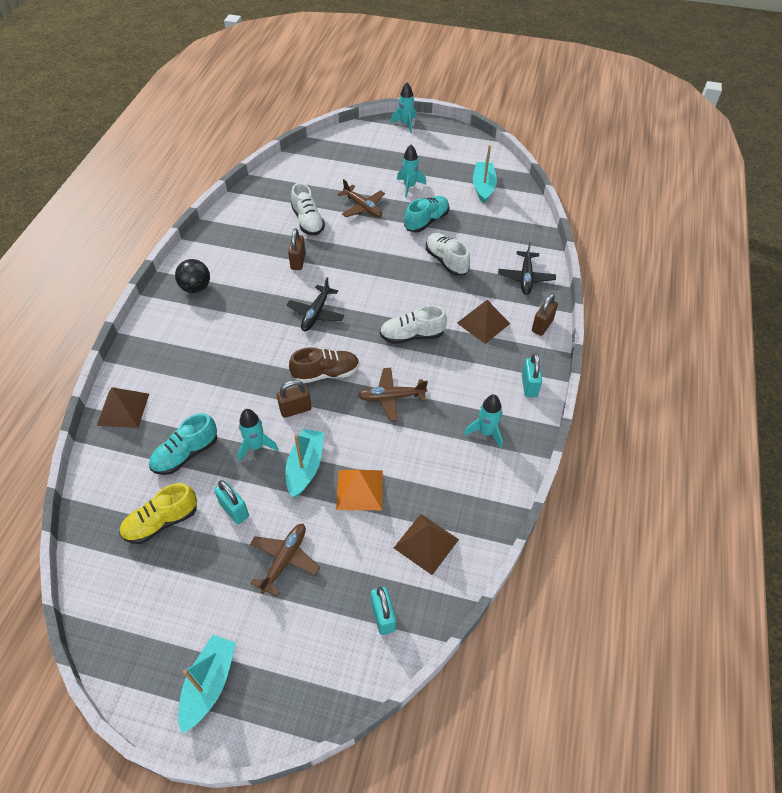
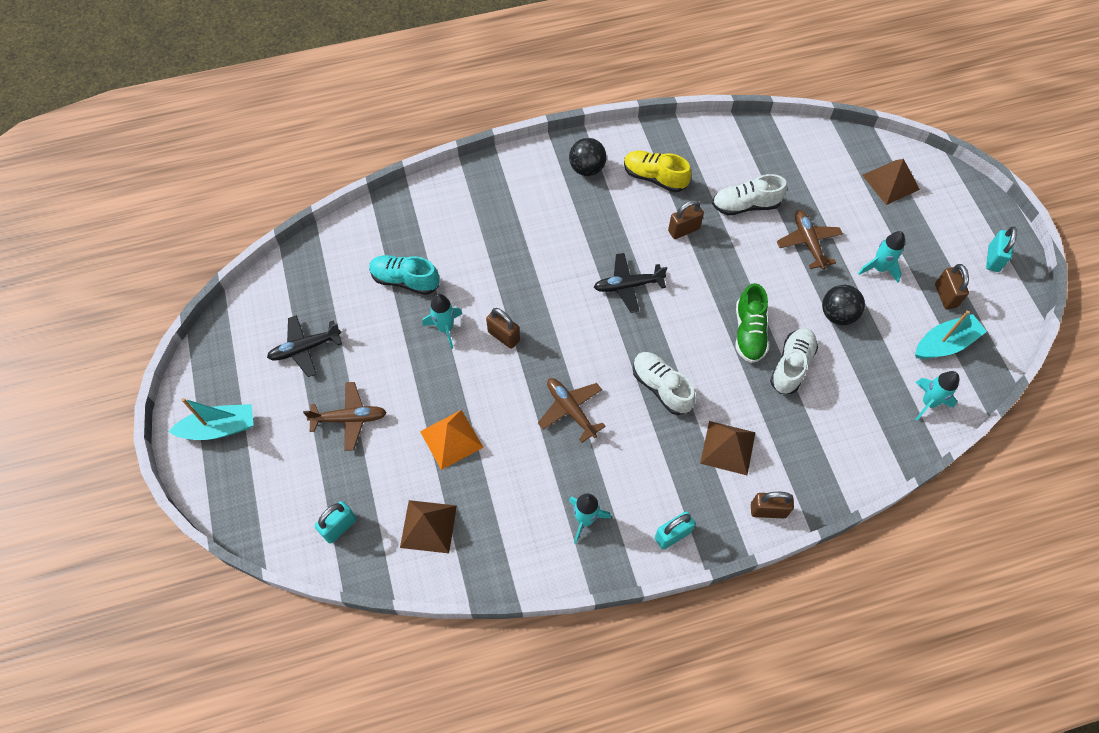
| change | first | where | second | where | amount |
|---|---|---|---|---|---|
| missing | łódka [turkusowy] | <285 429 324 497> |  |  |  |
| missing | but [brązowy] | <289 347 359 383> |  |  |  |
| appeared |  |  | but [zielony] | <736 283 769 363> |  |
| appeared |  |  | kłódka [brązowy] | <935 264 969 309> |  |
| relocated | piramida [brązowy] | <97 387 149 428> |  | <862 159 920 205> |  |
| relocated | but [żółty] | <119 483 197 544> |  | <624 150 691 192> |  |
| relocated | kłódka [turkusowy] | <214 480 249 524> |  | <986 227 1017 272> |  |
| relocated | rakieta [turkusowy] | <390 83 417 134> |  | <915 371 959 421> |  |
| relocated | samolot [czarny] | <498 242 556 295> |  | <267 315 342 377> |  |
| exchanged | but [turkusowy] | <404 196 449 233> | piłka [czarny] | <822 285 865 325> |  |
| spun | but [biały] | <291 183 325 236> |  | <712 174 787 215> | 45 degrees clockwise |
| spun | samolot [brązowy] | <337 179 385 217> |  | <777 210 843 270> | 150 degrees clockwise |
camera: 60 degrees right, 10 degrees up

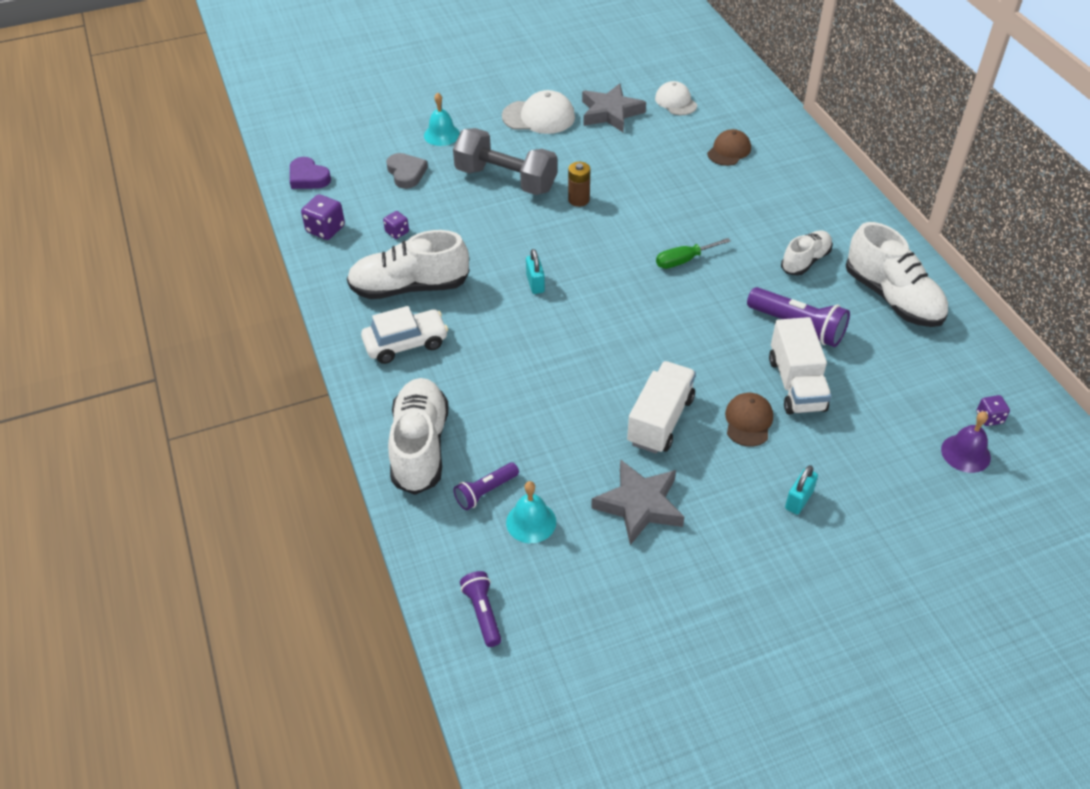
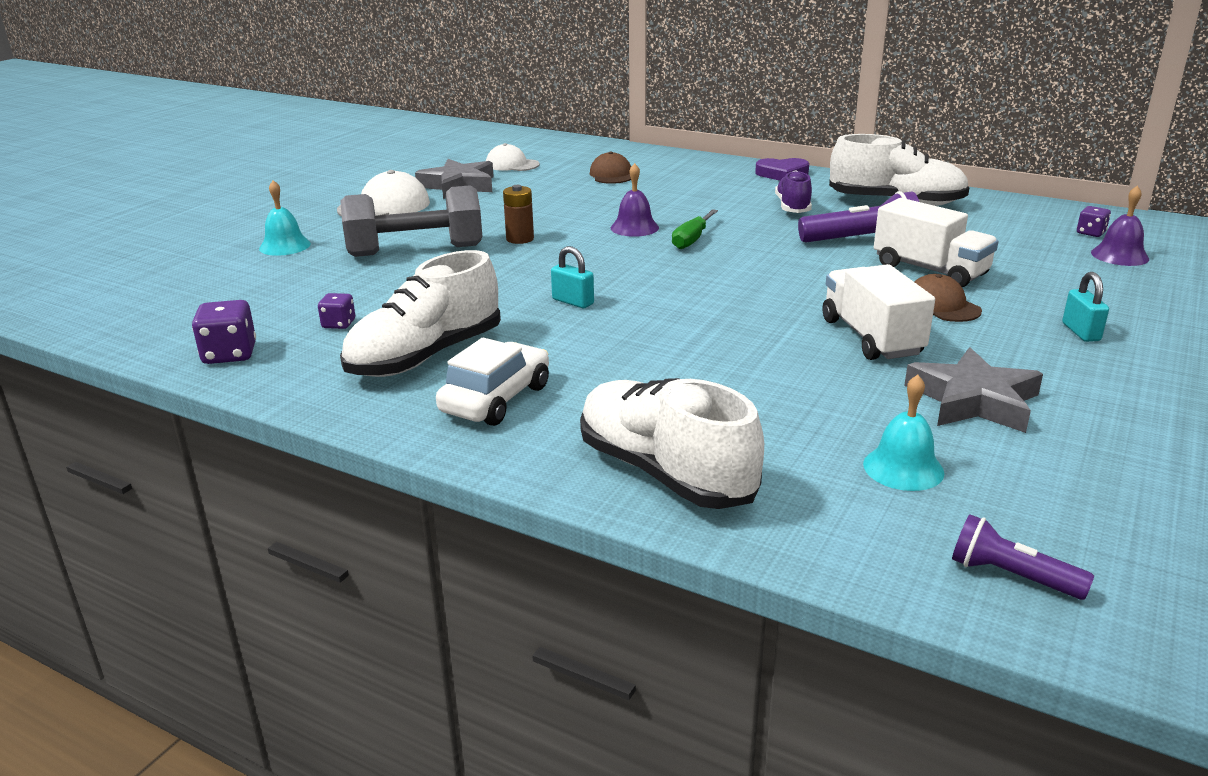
| change | first | where | second | where | amount |
|---|---|---|---|---|---|
| missing | serce [szary] | <386 153 428 189> |  |  |  |
| missing | latarka [fioletowy] | <453 462 519 510> |  |  |  |
| appeared |  |  | dzwonek [fioletowy] | <611 163 659 237> |  |
| relocated | serce [fioletowy] | <290 157 331 189> |  | <755 158 809 181> |  |
| colour | but [biały] | <781 231 833 276> | but [fioletowy] | <775 170 812 213> |  |
camera: 40 degrees left, 20 degrees down

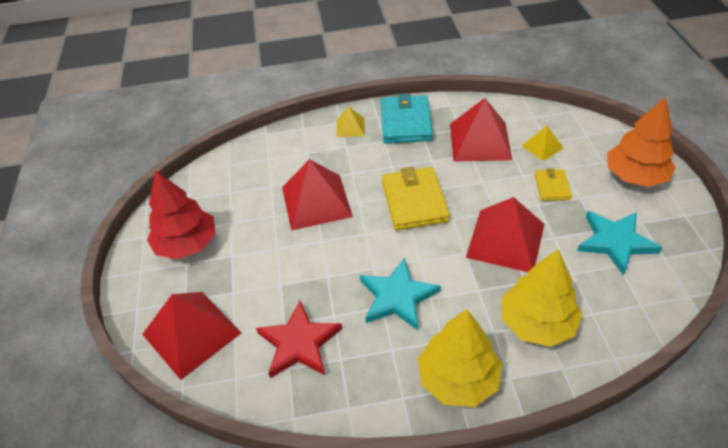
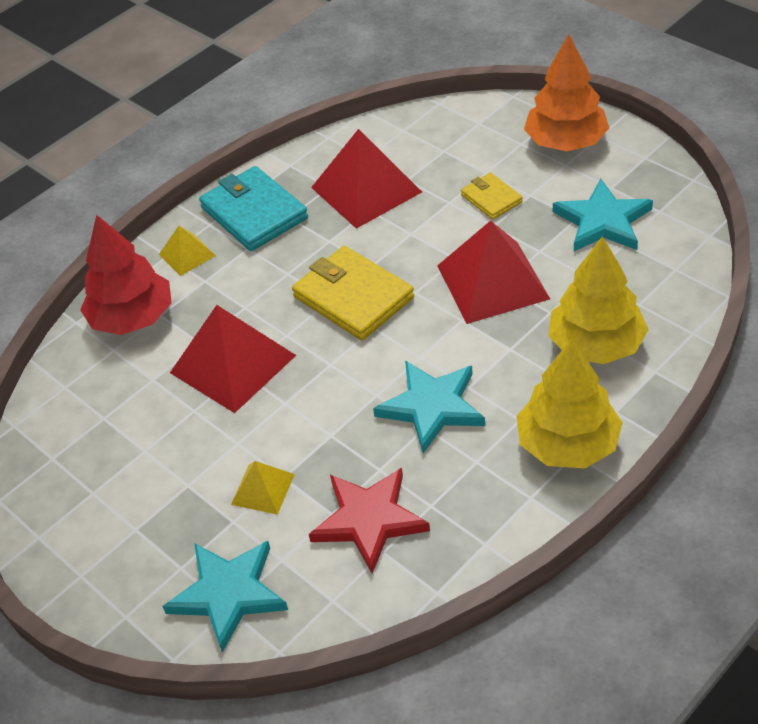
| change | first | where | second | where | amount |
|---|---|---|---|---|---|
| relocated | drzewko [czerwony] | <147 170 216 259> |  | <80 215 172 335> |  |
| relocated | piramida [żółty] | <522 126 564 161> |  | <231 461 295 515> |  |
| exchanged | piramida [czerwony] | <142 292 242 380> | gwiazda [turkusowy] | <162 541 288 653> |  |
camera: 35 degrees left, 0 degrees up

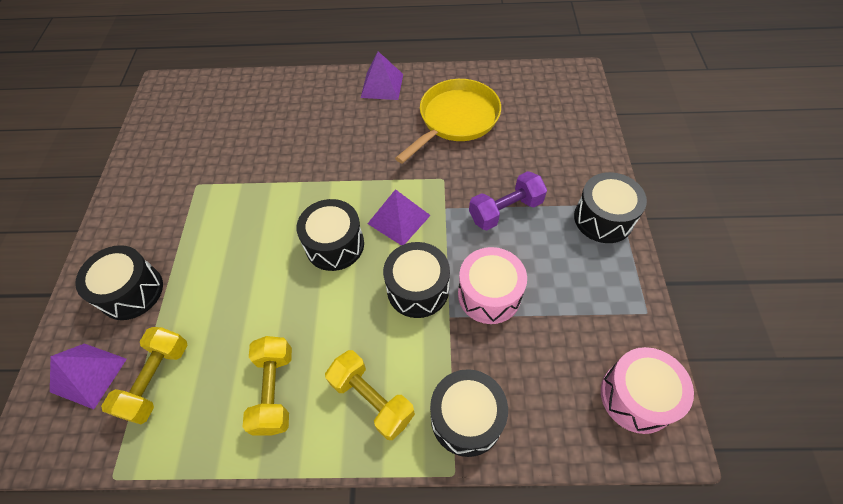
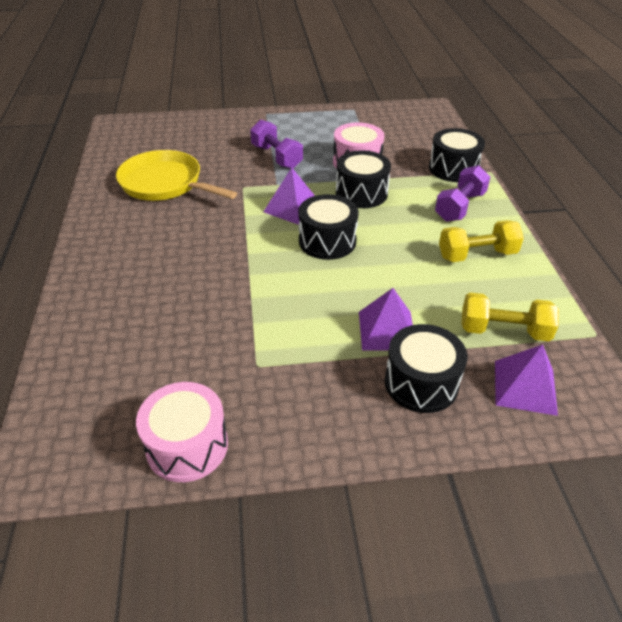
| change | first | where | second | where | amount |
|---|---|---|---|---|---|
| missing | bęben [czarny] | <574 172 647 243> |  |  |  |
| relocated | piramida [fioletowy] | <361 51 403 100> |  | <359 288 413 351> |  |
| relocated | bęben [różowy] | <601 347 694 434> |  | <136 382 228 482> |  |
| colour | hantel [żółty] | <325 350 415 440> | hantel [fioletowy] | <435 165 490 222> |  |
camera: 100 degrees left, 15 degrees down

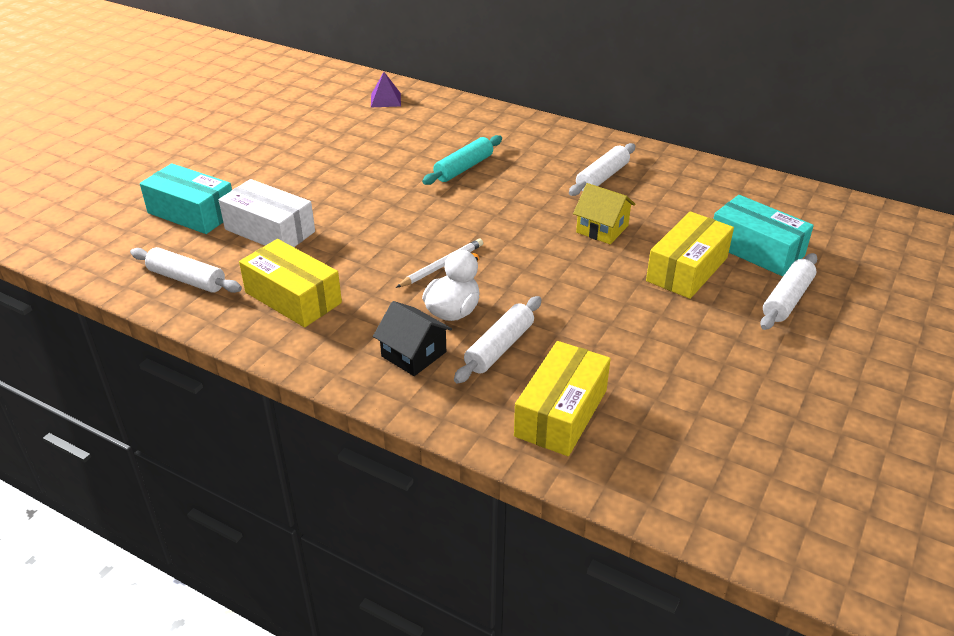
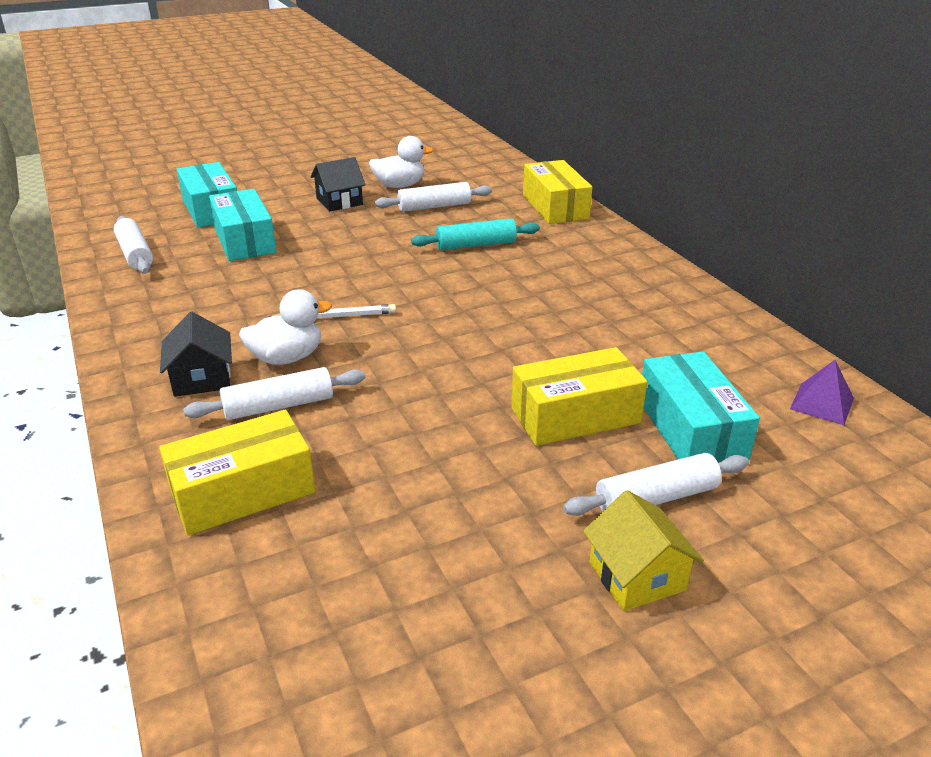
| change | first | where | second | where | amount |
|---|---|---|---|---|---|
| appeared |  |  | domek [czarny] | <310 157 366 212> |  |
| appeared |  |  | kaczka [biały] | <369 136 433 188> |  |
| relocated | pudełko [żółty] | <239 239 342 328> |  | <523 160 592 224> |  |
| relocated | piramida [fioletowy] | <371 72 401 107> |  | <790 360 854 425> |  |
| relocated | wałek do ciasta [biały] | <569 143 635 196> |  | <375 182 492 212> |  |
| relocated | domek [żółty] | <573 183 636 244> |  | <583 490 704 611> |  |
| colour | pudełko [biały] | <219 179 315 247> | pudełko [turkusowy] | <209 189 276 261> |  |
camera: 35 degrees right, 5 degrees down

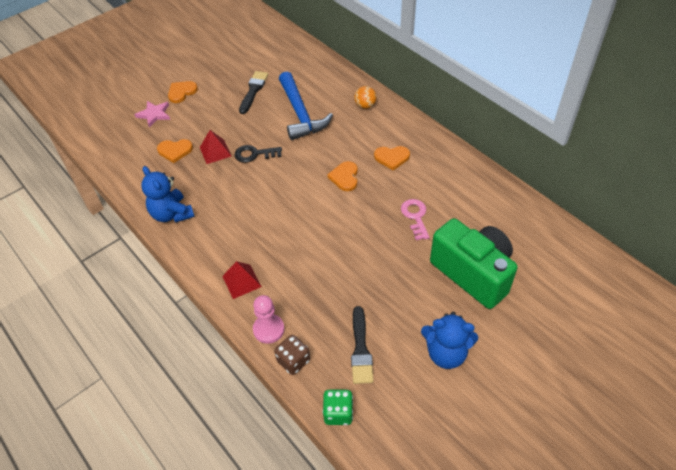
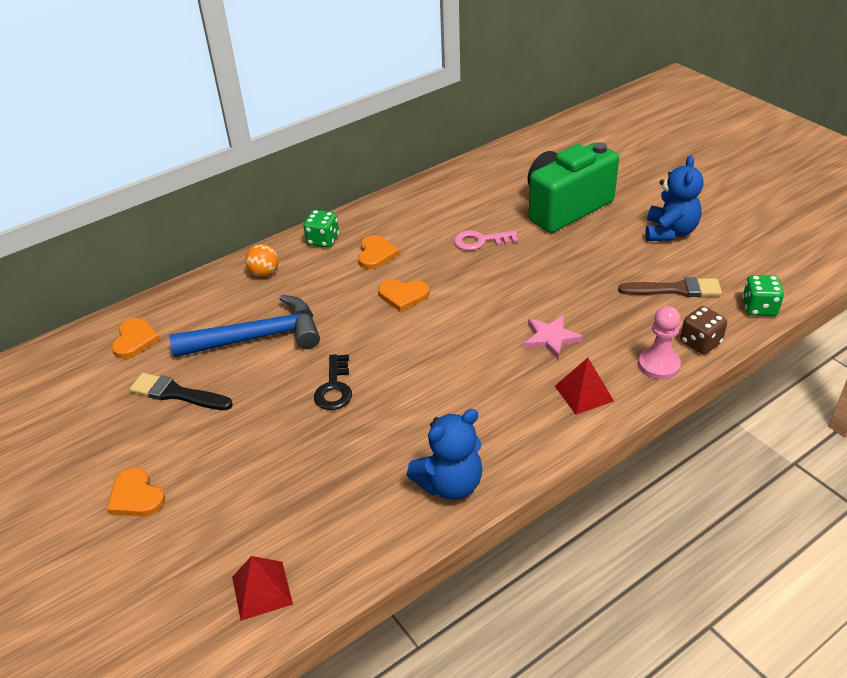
| change | first | where | second | where | amount |
|---|---|---|---|---|---|
| appeared |  |  | kostka do gry [zielony] | <303 210 339 248> |  |
| relocated | gwiazda [różowy] | <134 101 170 127> |  | <524 315 583 359> |  |
| relocated | serce [pomarańczowy] | <157 139 193 163> |  | <112 318 160 359> |  |
| relocated | piramida [czerwony] | <200 130 231 164> |  | <232 556 293 621> |  |
| colour | pędzel [czarny] | <351 306 373 384> | pędzel [brązowy] | <618 277 722 297> |  |
camera: 85 degrees left, 10 degrees down

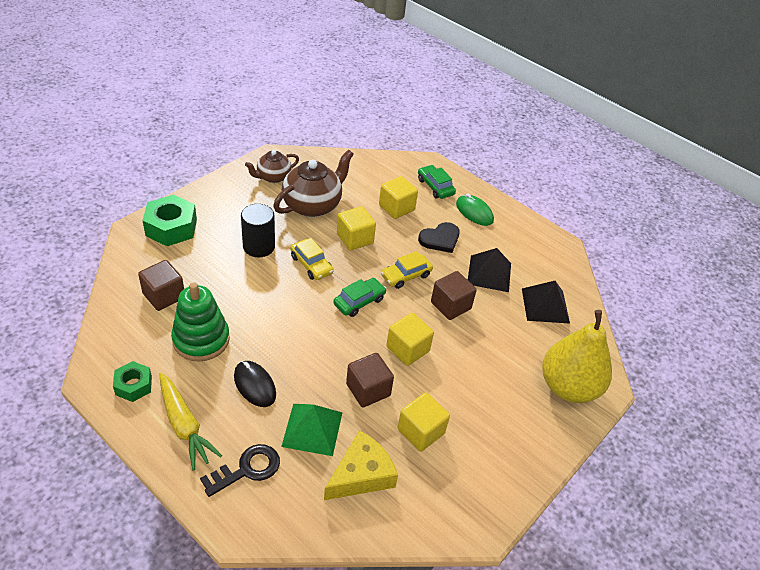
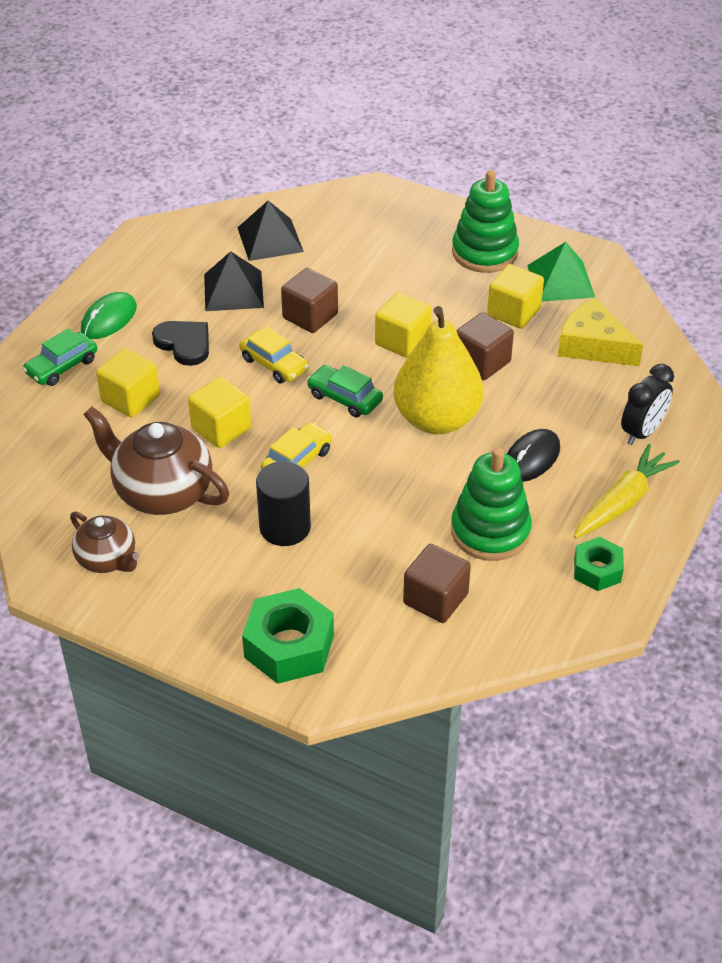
| change | first | where | second | where | amount |
|---|---|---|---|---|---|
| appeared |  |  | zabawka nakładanka [zielony] | <452 170 519 273> |  |
| relocated | piramida [zielony] | <281 404 343 456> |  | <527 242 595 302> |  |
| relocated | gruszka [żółty] | <542 310 612 403> |  | <393 306 484 434> |  |
| exchanged | klucz [czarny] | <200 444 280 497> | budzik [czarny] | <621 364 674 445> |  |
camera: 100 degrees left, 0 degrees up

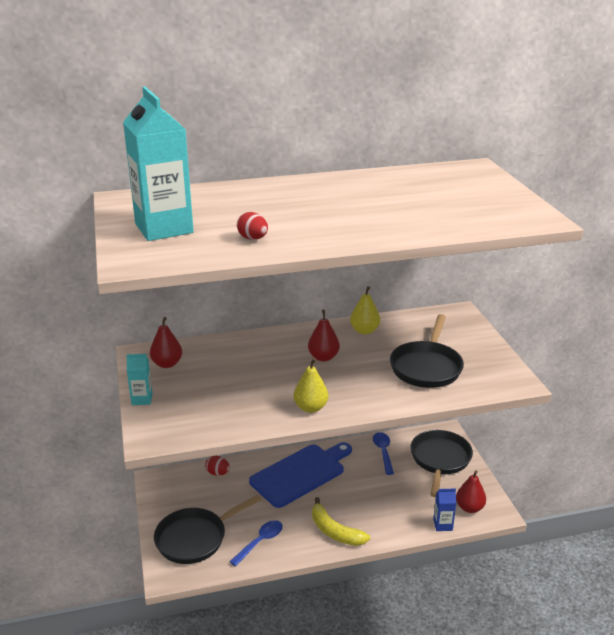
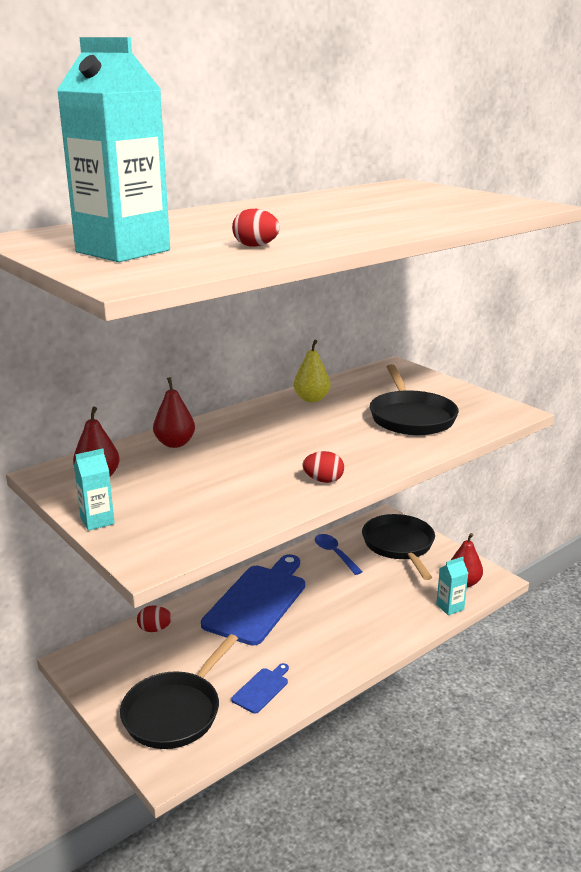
| change | first | where | second | where | amount |
|---|---|---|---|---|---|
| missing | banan [żółty] | <312 497 370 546> |  |  |  |
| relocated | gruszka [czerwony] | <308 310 340 361> |  | <153 377 195 448> |  |
| exchanged | łyżka [niebieski] | <229 520 283 566> | deska do krojenia [niebieski] | <231 663 289 714> |  |
| exchanged | gruszka [żółty] | <294 358 328 413> | jajko [czerwony] | <302 451 344 483> |  |
| colour | karton mleka [niebieski] | <433 489 456 531> | karton mleka [turkusowy] | <436 557 468 615> |  |
camera: 25 degrees left, 5 degrees down

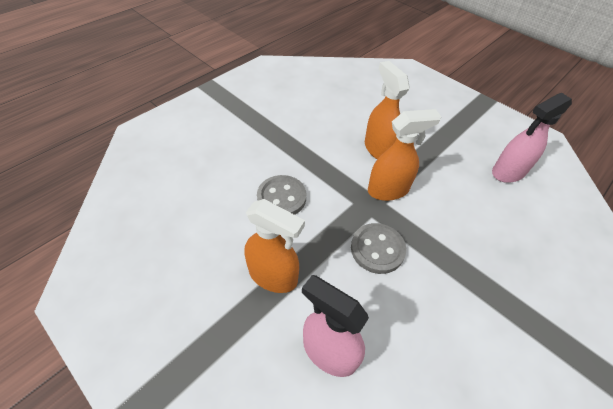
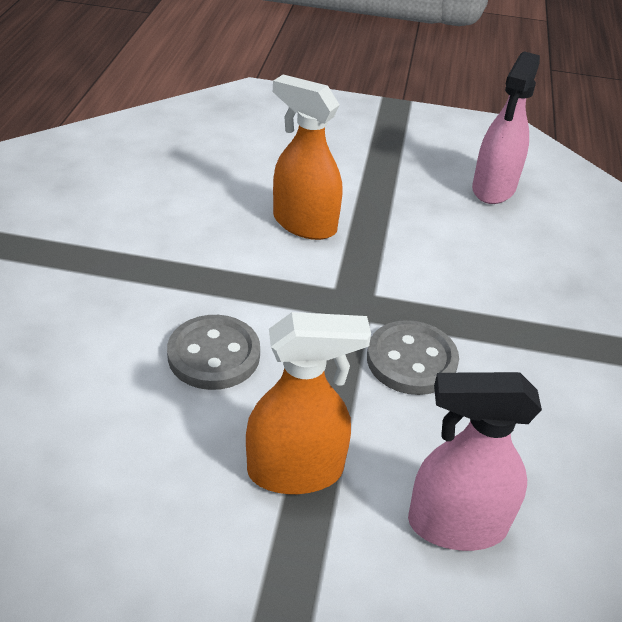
| change | first | where | second | where | amount |
|---|---|---|---|---|---|
| missing | spryskiwacz [pomarańczowy] | <368 109 441 201> |  |  |  |
camera: 35 degrees left, 10 degrees down

